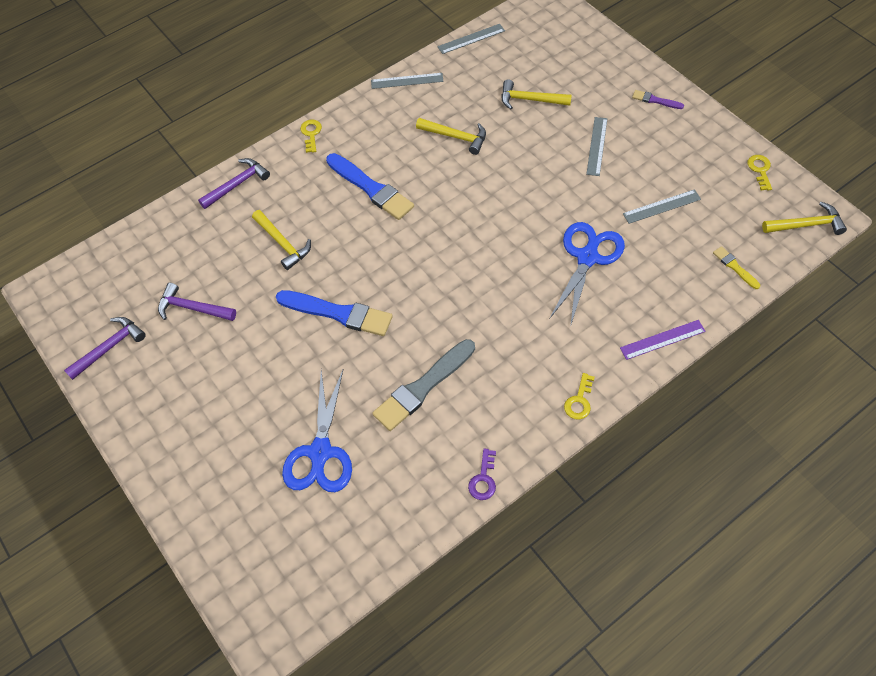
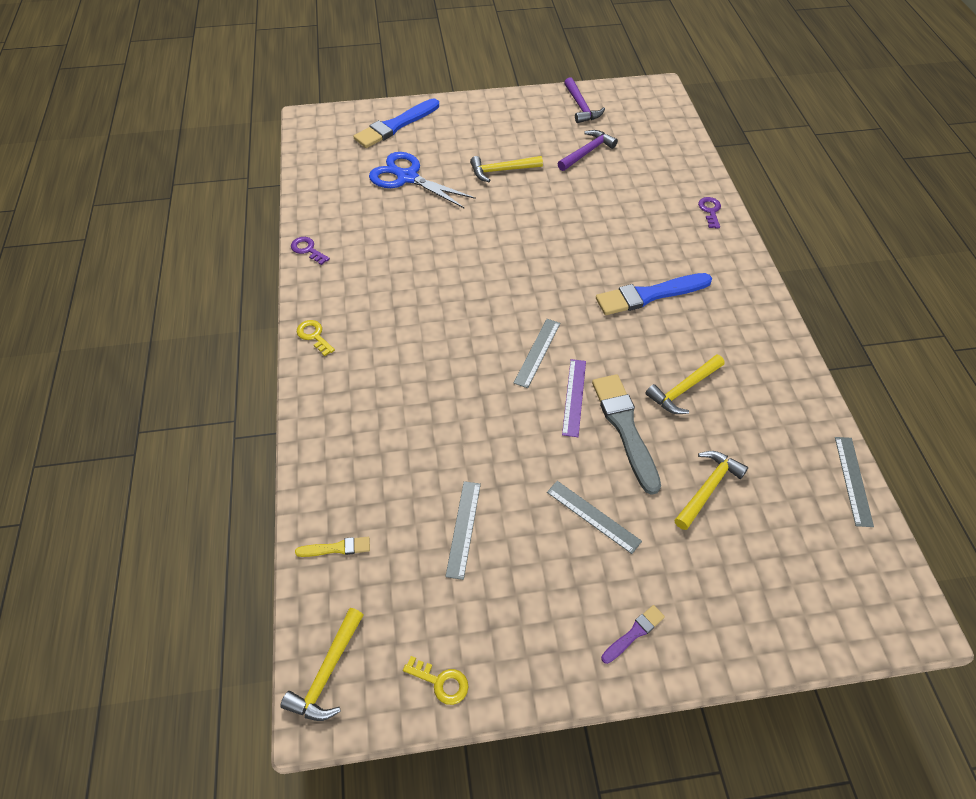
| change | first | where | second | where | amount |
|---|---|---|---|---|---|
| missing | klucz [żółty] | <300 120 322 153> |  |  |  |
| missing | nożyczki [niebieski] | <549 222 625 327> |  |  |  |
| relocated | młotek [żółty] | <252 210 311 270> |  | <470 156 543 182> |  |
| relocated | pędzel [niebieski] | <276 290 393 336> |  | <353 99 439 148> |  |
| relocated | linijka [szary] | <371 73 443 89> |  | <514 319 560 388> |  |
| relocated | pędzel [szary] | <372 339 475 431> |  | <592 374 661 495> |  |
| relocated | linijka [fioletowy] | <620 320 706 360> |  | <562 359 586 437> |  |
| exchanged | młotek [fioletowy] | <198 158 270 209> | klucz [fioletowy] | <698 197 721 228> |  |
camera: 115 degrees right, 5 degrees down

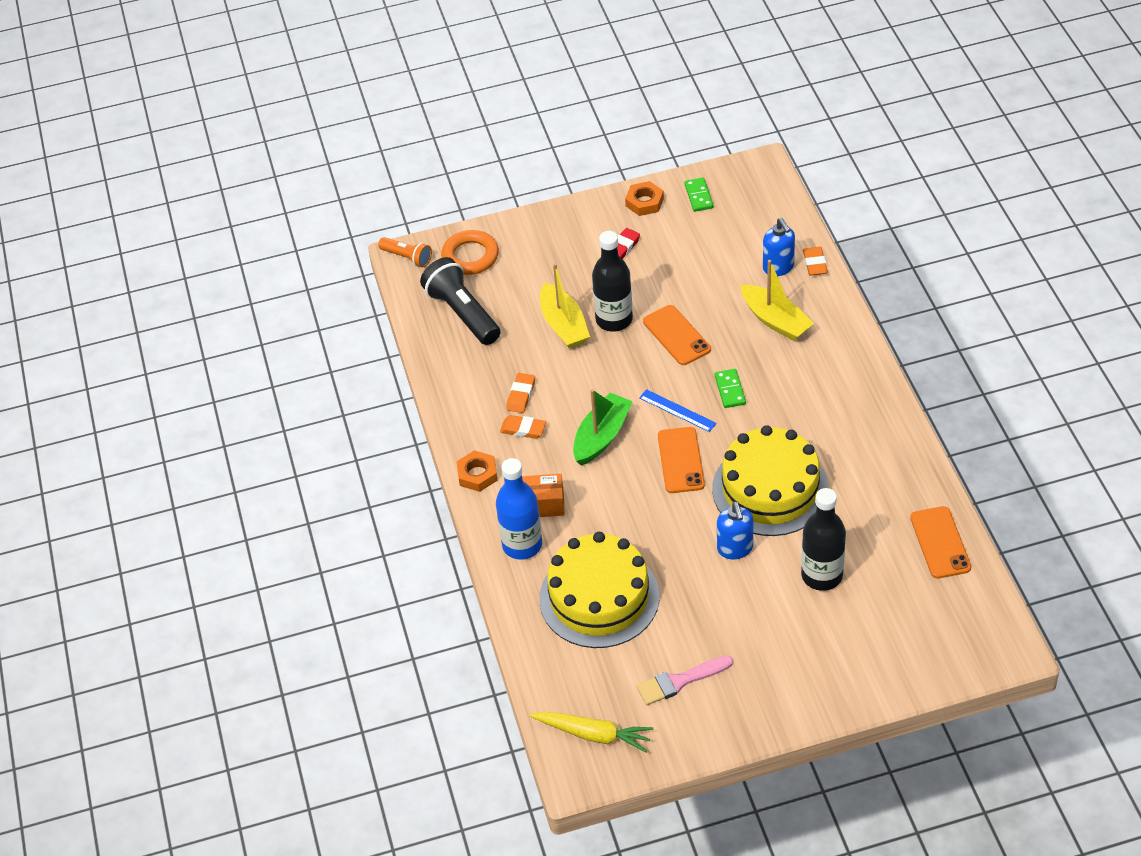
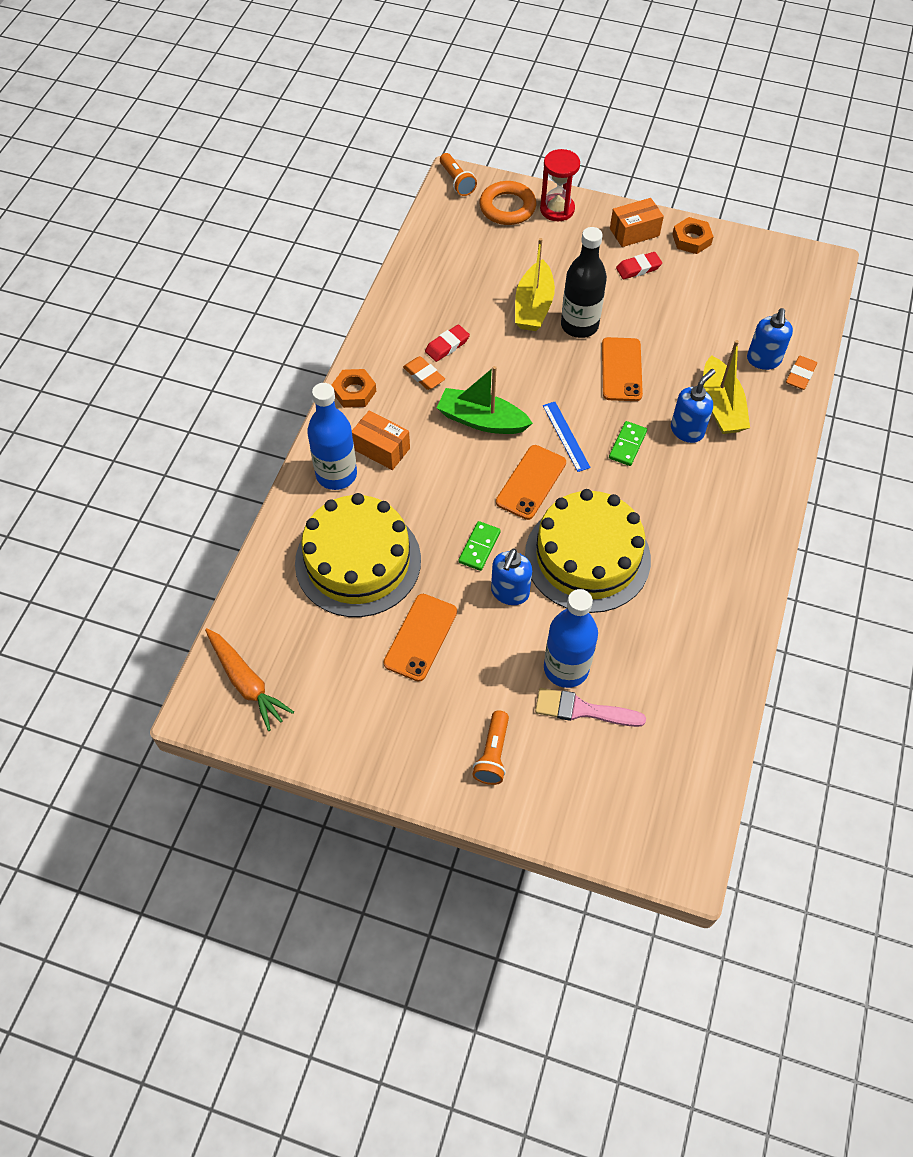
| change | first | where | second | where | amount |
|---|---|---|---|---|---|
| missing | latarka [czarny] | <420 257 501 345> |  |  |  |
| appeared |  |  | latarka [pomarańczowy] | <472 710 509 785> |  |
| appeared |  |  | klepsydra [czerwony] | <540 149 580 221> |  |
| appeared |  |  | pudełko [pomarańczowy] | <610 198 664 247> |  |
| appeared |  |  | dozownik mydła [niebieski] | <671 369 715 443> |  |
| relocated | pędzel [różowy] | <637 655 733 705> |  | <535 688 646 727> |  |
| relocated | kostka domina [zielony] | <684 177 714 212> |  | <459 521 501 571> |  |
| relocated | telefon [pomarańczowy] | <910 506 971 579> |  | <384 594 457 682> |  |
| colour | gumka do mazania [pomarańczowy] | <506 373 535 413> | gumka do mazania [czerwony] | <425 325 470 362> |  |
| colour | marchewka [żółty] | <530 712 653 753> | marchewka [pomarańczowy] | <205 628 294 731> |  |
| colour | butelka [czarny] | <801 488 846 591> | butelka [niebieski] | <544 589 598 688> |  |
| spun | łódka [zielony] | <573 389 633 466> |  | <437 366 533 434> | 135 degrees counterclockwise |
camera: 30 degrees right, 10 degrees up

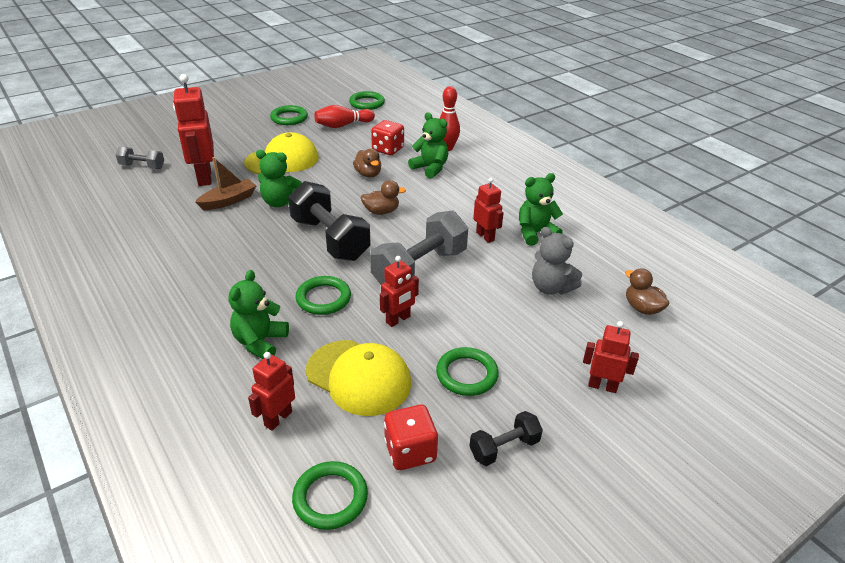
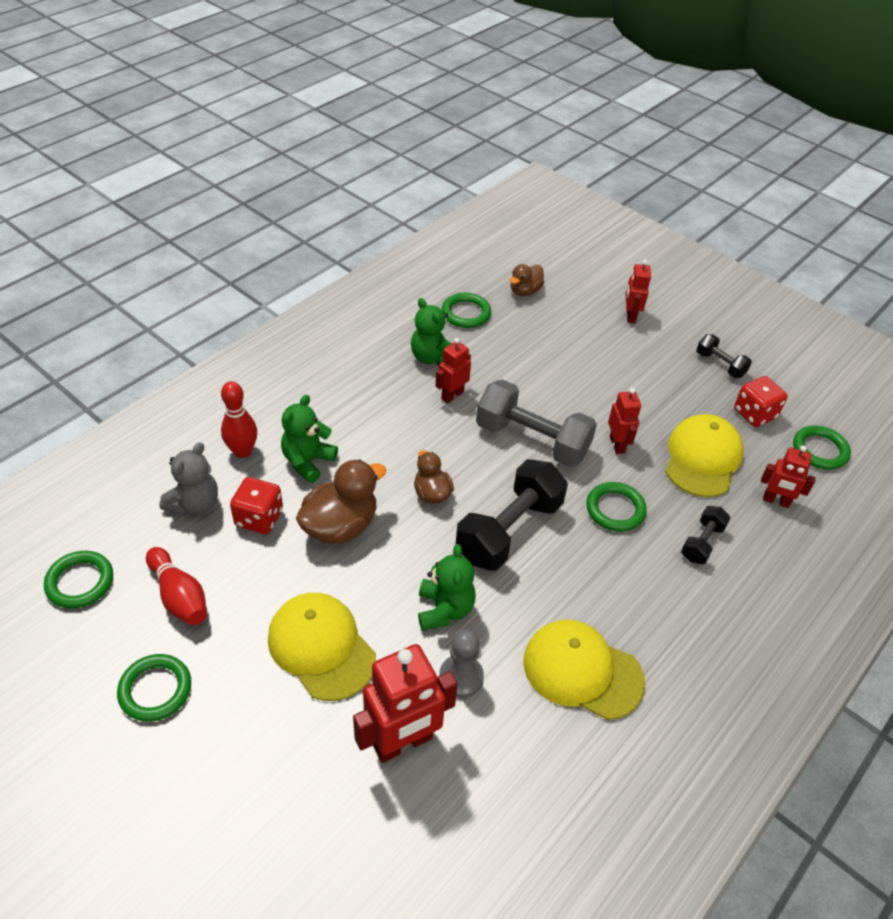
| change | first | where | second | where | amount |
|---|---|---|---|---|---|
| missing | hantel [szary] | <116 147 164 169> |  |  |  |
| appeared |  |  | czapka [żółty] | <523 620 645 720> |  |
| relocated | pierścień [zielony] | <436 347 499 396> |  | <442 293 491 328> |  |
| relocated | miś [szary] | <532 227 582 295> |  | <160 442 218 516> |  |
| exchanged | łódka [brązowy] | <195 157 256 210> | pionek [szary] | <439 629 484 698> |  |
| exchanged | miś [zielony] | <229 270 289 359> | hantel [czarny] | <681 506 731 564> |  |
| spun | robot [czerwony] | <380 256 419 327> |  | <608 388 641 454> | 45 degrees clockwise |
| size | kaczka [brązowy] | <353 149 381 178> |  | <296 459 386 544> | x1.67 |
camera: 105 degrees left, 10 degrees up

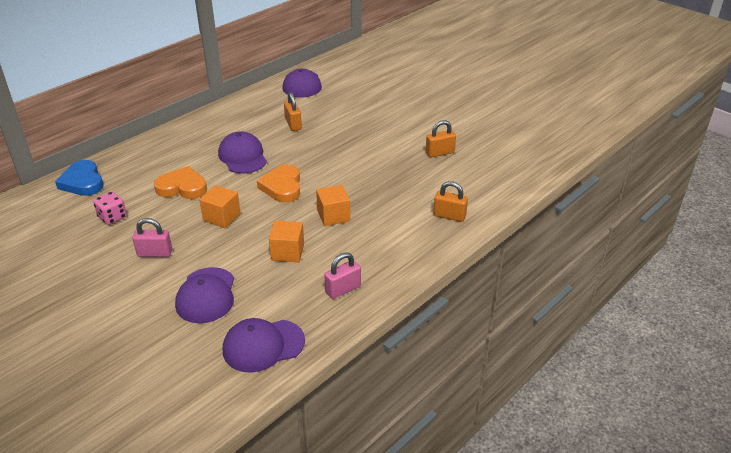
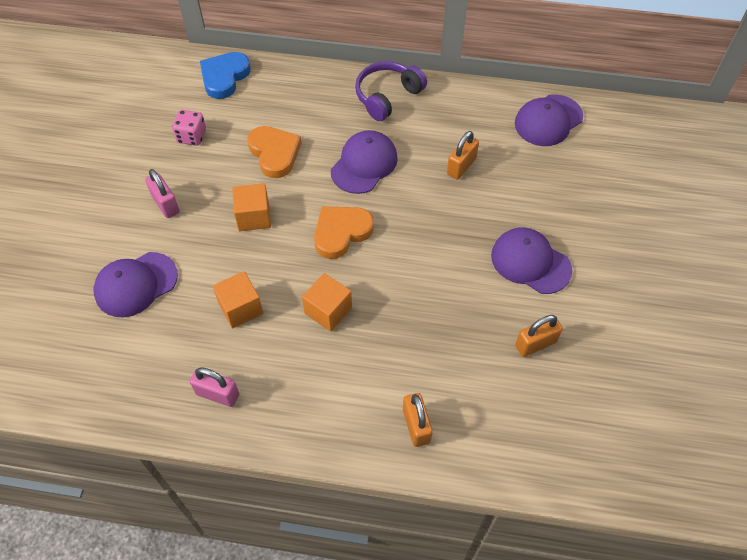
| change | first | where | second | where | amount |
|---|---|---|---|---|---|
| appeared |  |  | słuchawki [fioletowy] | <355 61 427 121> |  |
| relocated | czapka [fioletowy] | <223 318 305 373> |  | <491 228 572 294> |  |
| spun | kłódka [pomarańczowy] | <426 120 456 158> |  | <515 315 563 357> | 60 degrees counterclockwise |
camera: 55 degrees right, 20 degrees up

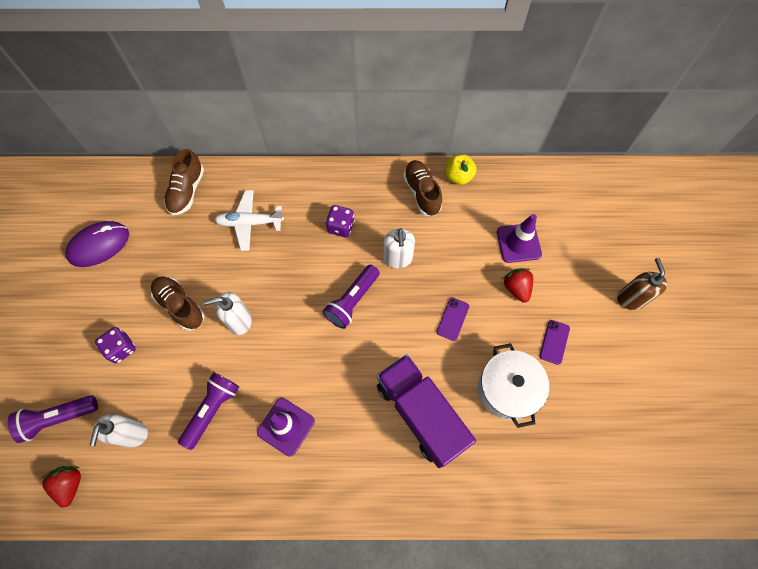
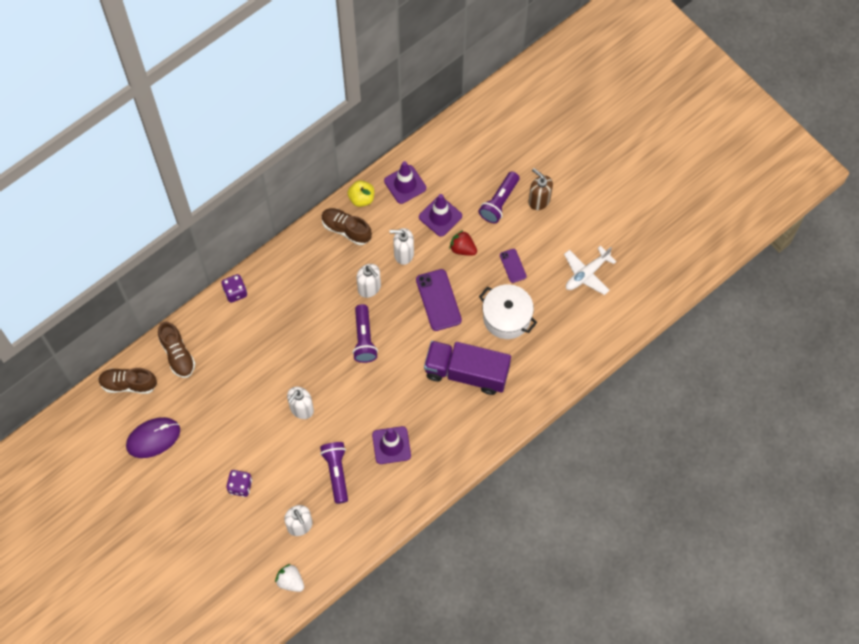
| change | first | where | second | where | amount |
|---|---|---|---|---|---|
| appeared |  |  | pachołek [fioletowy] | <384 161 426 204> |  |
| appeared |  |  | dozownik mydła [biały] | <390 228 414 265> |  |
| relocated | latarka [fioletowy] | <8 395 98 443> |  | <479 172 519 223> |  |
| relocated | but [brązowy] | <151 277 205 331> |  | <98 368 157 394> |  |
| relocated | samolot [biały] | <214 190 284 251> |  | <564 246 616 295> |  |
| relocated | kostka do gry [fioletowy] | <326 205 355 237> |  | <221 274 247 303> |  |
| colour | truskawka [czerwony] | <42 466 81 508> | truskawka [biały] | <275 564 304 592> |  |
| spun | myszka [fioletowy] | <65 221 129 267> |  | <126 417 180 458> | 45 degrees clockwise |
| size | telefon [fioletowy] | <437 298 469 341> |  | <416 269 462 331> | x1.78 |
camera: 40 degrees left, 0 degrees up

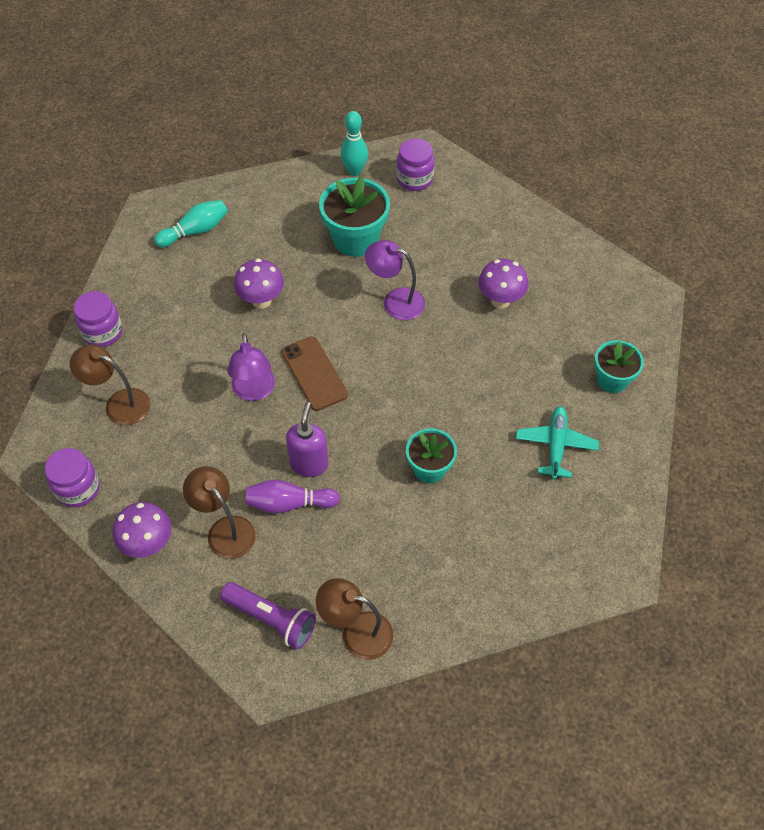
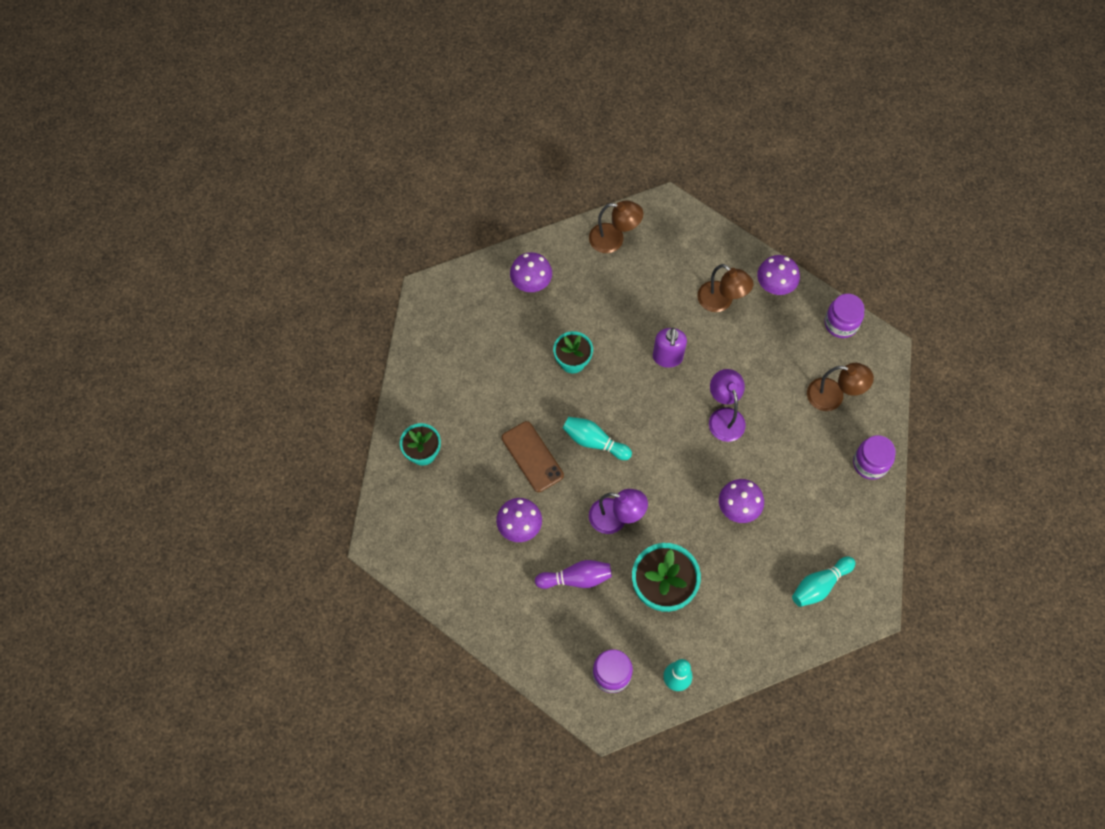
| change | first | where | second | where | amount |
|---|---|---|---|---|---|
| missing | latarka [fioletowy] | <220 582 316 649> |  |  |  |
| missing | samolot [turkusowy] | <516 406 599 480> |  |  |  |
| appeared |  |  | grzyb [fioletowy] | <510 252 552 292> |  |
| appeared |  |  | kręgiel [turkusowy] | <563 417 632 460> |  |
| relocated | kręgiel [fioletowy] | <246 480 340 514> |  | <535 560 612 589> |  |
| relocated | telefon [brązowy] | <281 336 348 411> |  | <502 421 564 492> |  |
camera: 175 degrees right, 10 degrees up

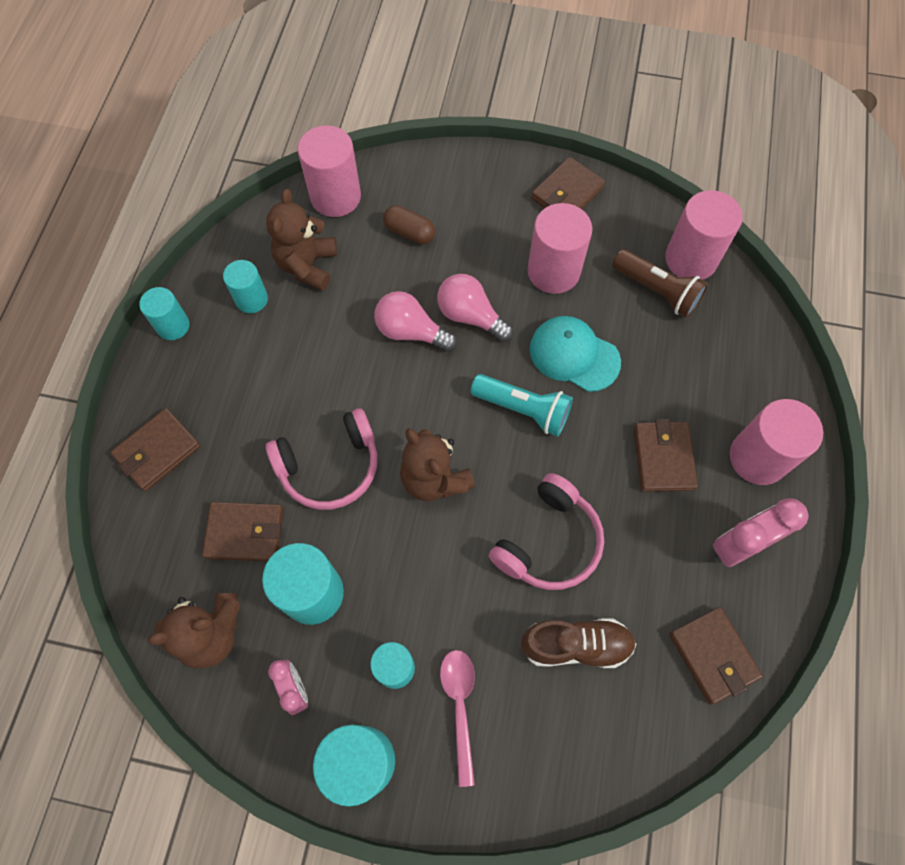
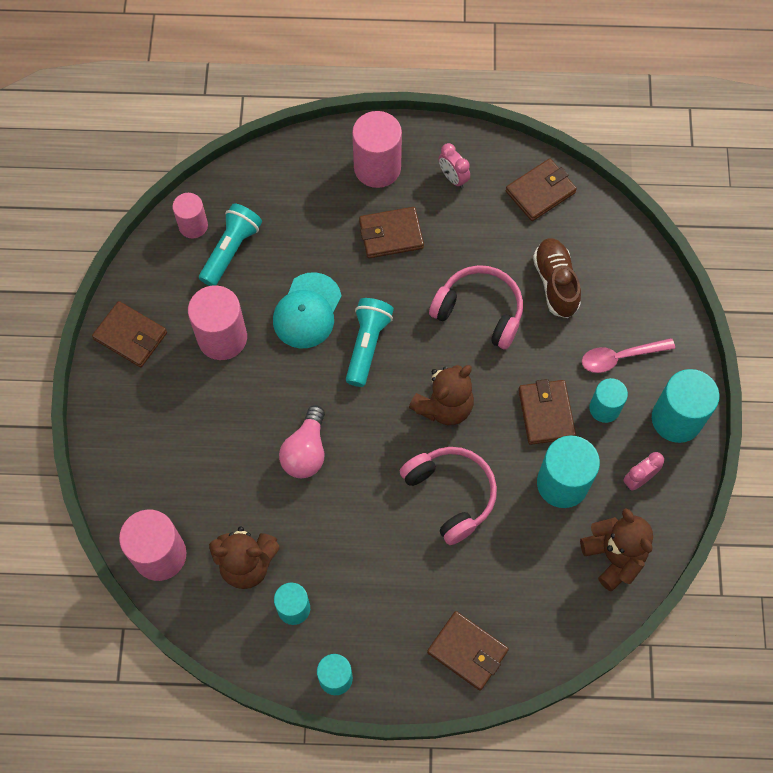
| change | first | where | second | where | amount |
|---|---|---|---|---|---|
| missing | kapsułka [brązowy] | <383 205 435 244> |  |  |  |
| missing | żarówka [różowy] | <437 274 514 342> |  |  |  |
| relocated | portfel [brązowy] | <202 502 284 561> |  | <518 379 576 445> |  |
| colour | latarka [brązowy] | <612 249 708 318> | latarka [turkusowy] | <199 203 262 286> |  |
| size | walec [różowy] | <665 190 743 280> |  | <172 193 208 239> | x0.61 |
| size | budzik [różowy] | <713 498 809 567> |  | <438 143 470 188> | x0.61 |
camera: 100 degrees left, 0 degrees up

